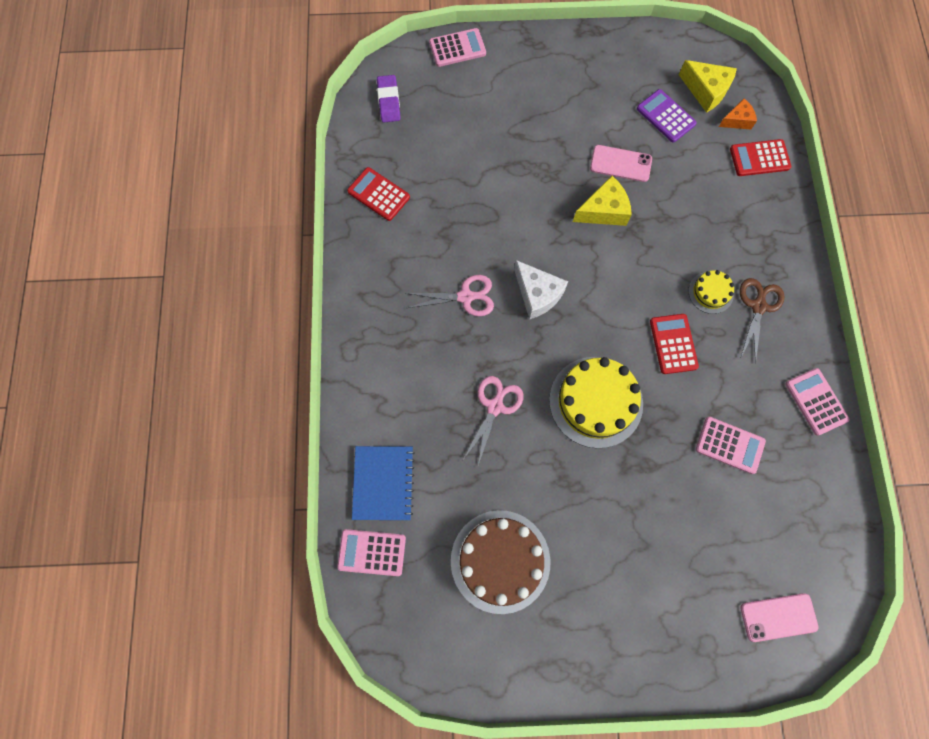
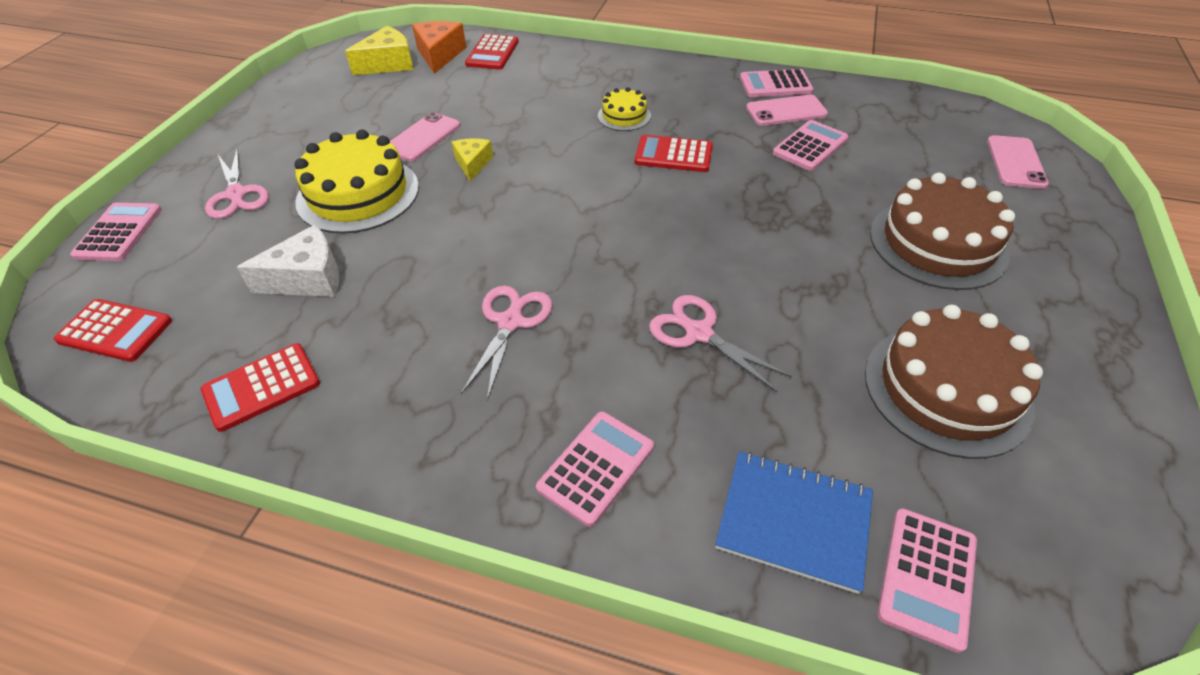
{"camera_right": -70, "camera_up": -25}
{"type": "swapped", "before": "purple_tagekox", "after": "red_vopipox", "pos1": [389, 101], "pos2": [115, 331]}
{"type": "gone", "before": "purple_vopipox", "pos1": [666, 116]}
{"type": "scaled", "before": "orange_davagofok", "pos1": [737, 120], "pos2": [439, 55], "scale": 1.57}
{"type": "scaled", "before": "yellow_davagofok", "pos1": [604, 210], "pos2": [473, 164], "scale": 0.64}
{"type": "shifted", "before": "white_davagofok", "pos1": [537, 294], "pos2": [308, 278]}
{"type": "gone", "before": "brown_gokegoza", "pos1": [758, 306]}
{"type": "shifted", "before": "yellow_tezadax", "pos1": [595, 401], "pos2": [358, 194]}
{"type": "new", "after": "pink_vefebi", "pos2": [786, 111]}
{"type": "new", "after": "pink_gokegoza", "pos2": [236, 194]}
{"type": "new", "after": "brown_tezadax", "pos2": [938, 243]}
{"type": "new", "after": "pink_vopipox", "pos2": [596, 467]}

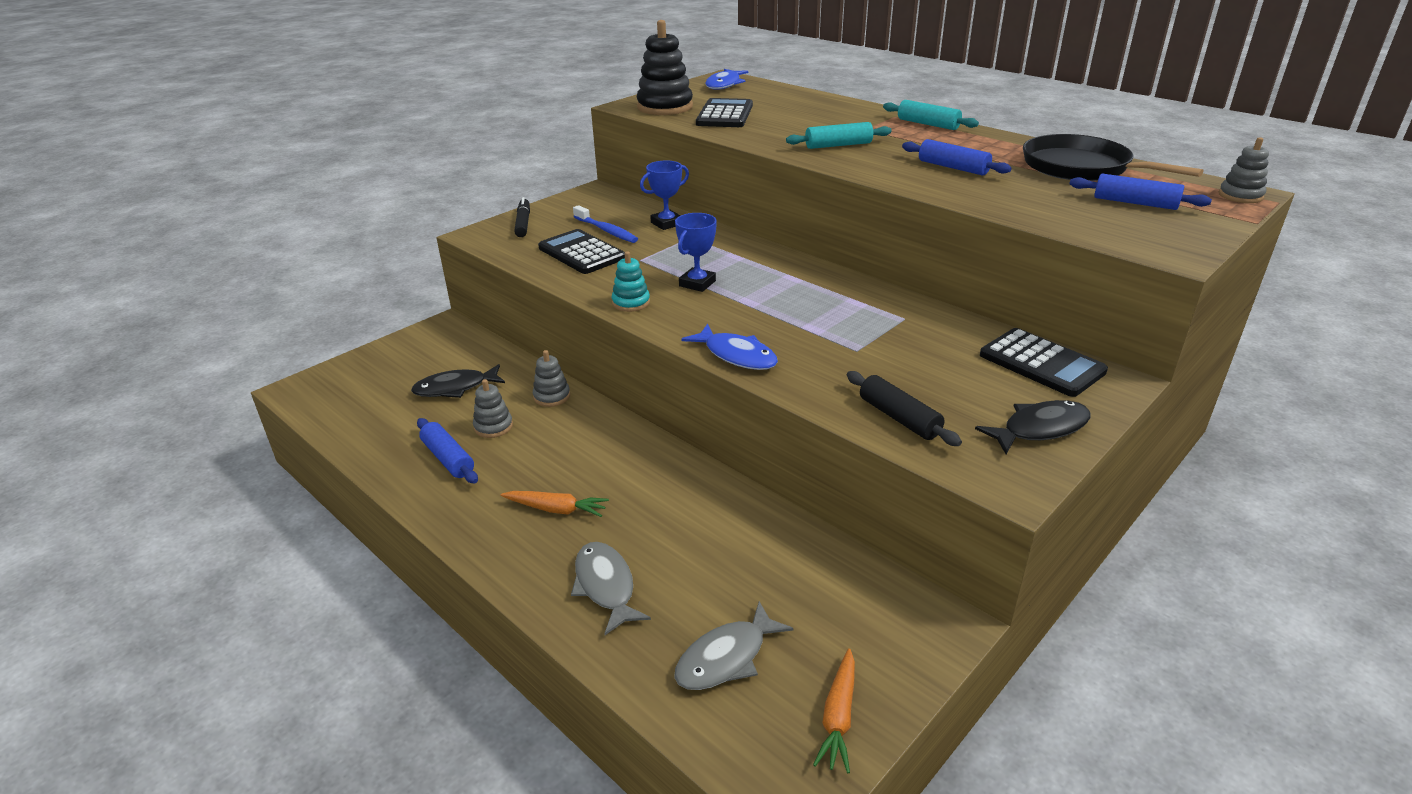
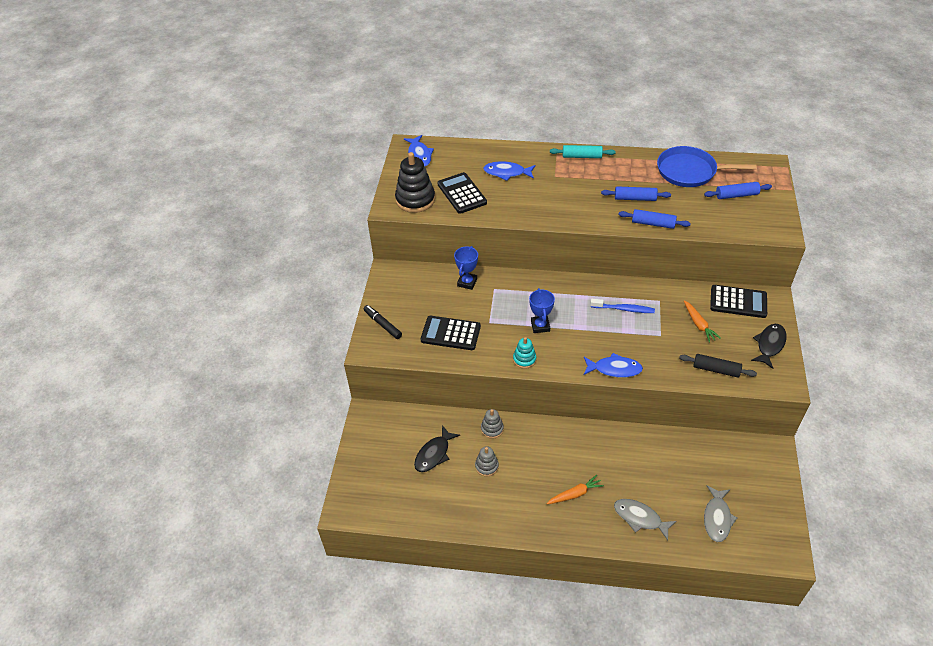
{"camera_right": -35, "camera_up": 15}
{"type": "gone", "before": "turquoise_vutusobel", "pos1": [838, 145]}
{"type": "repainted", "before": "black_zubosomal", "after": "blue_zubosomal", "pos1": [1080, 167], "pos2": [689, 171]}
{"type": "gone", "before": "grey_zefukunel", "pos1": [1240, 196]}
{"type": "shifted", "before": "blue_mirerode", "pos1": [606, 231], "pos2": [624, 309]}
{"type": "shifted", "before": "blue_vutusobel", "pos1": [448, 458], "pos2": [653, 223]}
{"type": "shifted", "before": "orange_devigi", "pos1": [838, 717], "pos2": [699, 325]}
{"type": "new", "after": "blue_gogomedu", "pos2": [506, 173]}

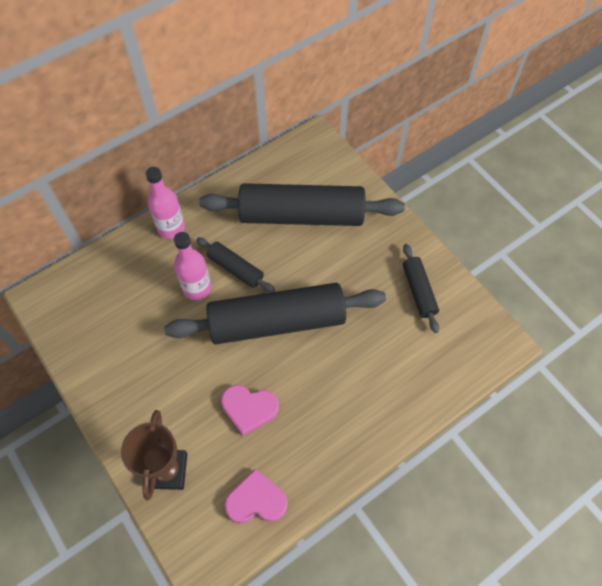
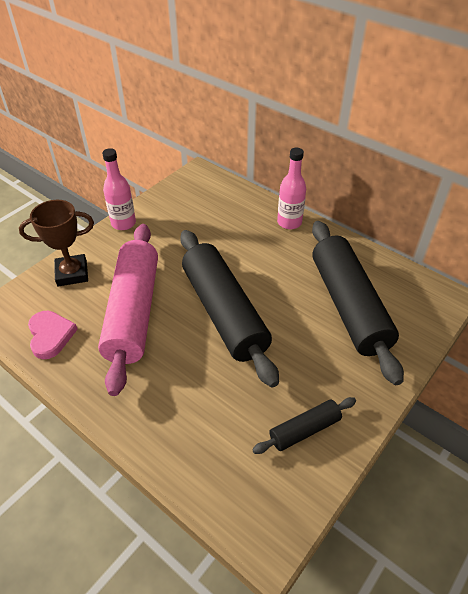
{"camera_right": 75, "camera_up": -15}
{"type": "shifted", "before": "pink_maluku", "pos1": [197, 288], "pos2": [123, 223]}
{"type": "gone", "before": "black_vutusobel", "pos1": [235, 269]}
{"type": "swapped", "before": "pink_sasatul", "after": "pink_vutusobel", "pos1": [249, 408], "pos2": [133, 312]}

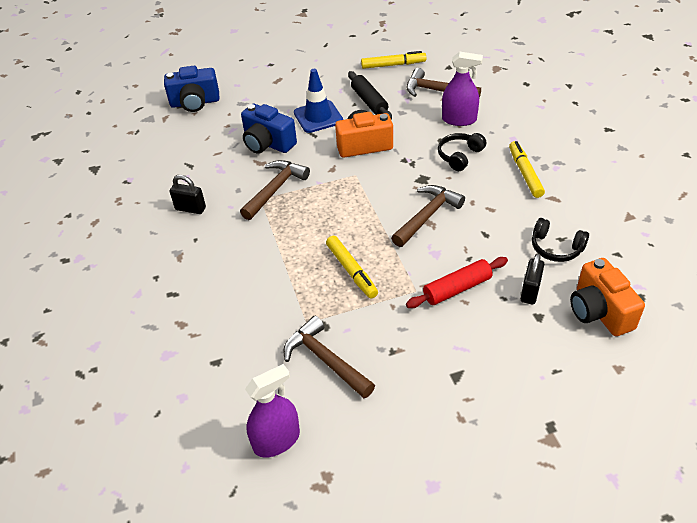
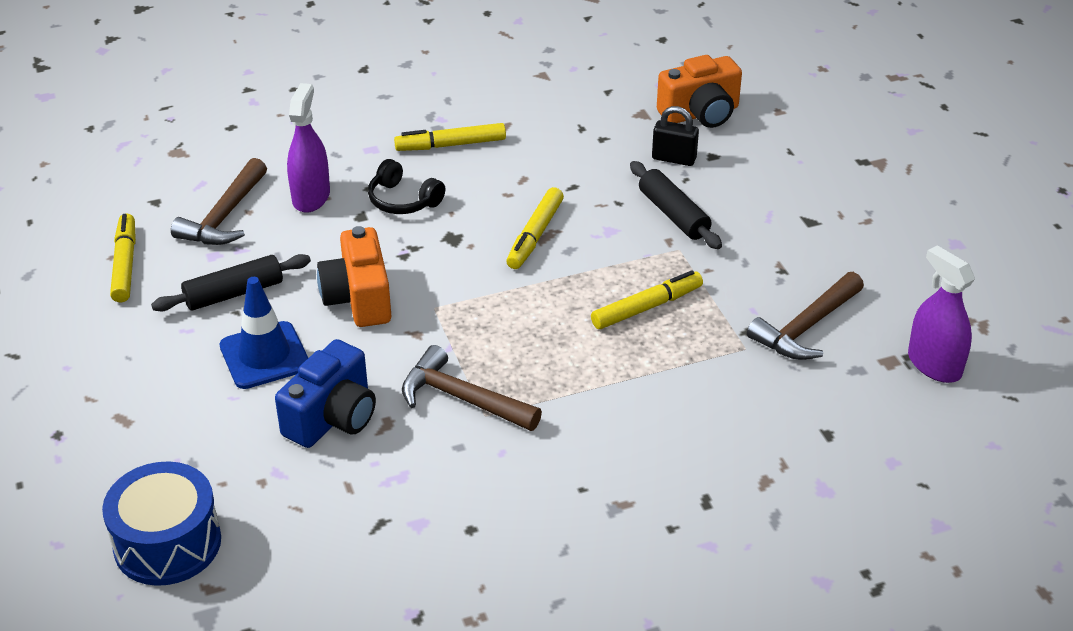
{"camera_right": -95, "camera_up": -5}
{"type": "swapped", "before": "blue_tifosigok", "after": "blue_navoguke", "pos1": [195, 103], "pos2": [167, 543]}
{"type": "gone", "before": "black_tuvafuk", "pos1": [190, 209]}
{"type": "swapped", "before": "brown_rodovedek", "after": "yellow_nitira", "pos1": [427, 216], "pos2": [535, 235]}
{"type": "gone", "before": "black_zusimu", "pos1": [556, 248]}
{"type": "repainted", "before": "red_vutusobel", "after": "black_vutusobel", "pos1": [457, 289], "pos2": [673, 214]}

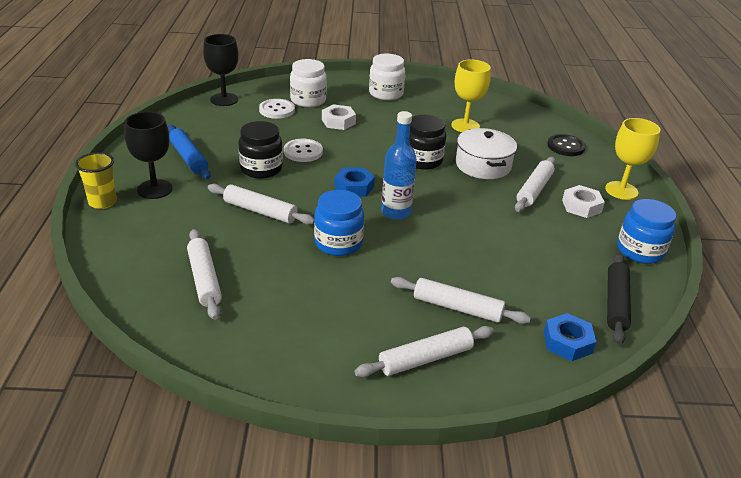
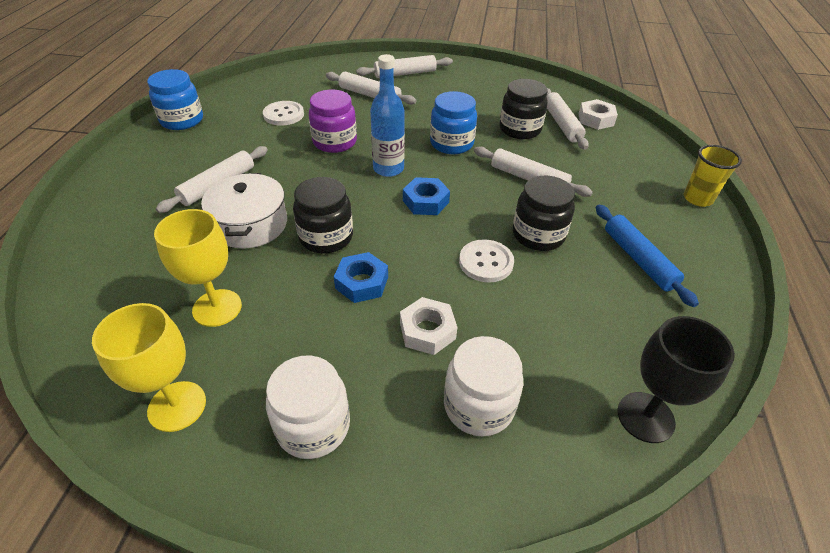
{"camera_right": -170, "camera_up": 10}
{"type": "shifted", "before": "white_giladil", "pos1": [277, 110], "pos2": [283, 115]}
{"type": "gone", "before": "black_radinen", "pos1": [155, 189]}
{"type": "shifted", "before": "yellow_radinen", "pos1": [621, 190], "pos2": [177, 406]}
{"type": "gone", "before": "black_giladil", "pos1": [565, 146]}
{"type": "shifted", "before": "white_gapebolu", "pos1": [581, 206], "pos2": [596, 119]}
{"type": "gone", "before": "black_vutusobel", "pos1": [616, 303]}
{"type": "shifted", "before": "blue_gapebolu", "pos1": [567, 342], "pos2": [362, 282]}
{"type": "new", "after": "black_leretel", "pos2": [520, 129]}
{"type": "new", "after": "purple_leretel", "pos2": [335, 142]}

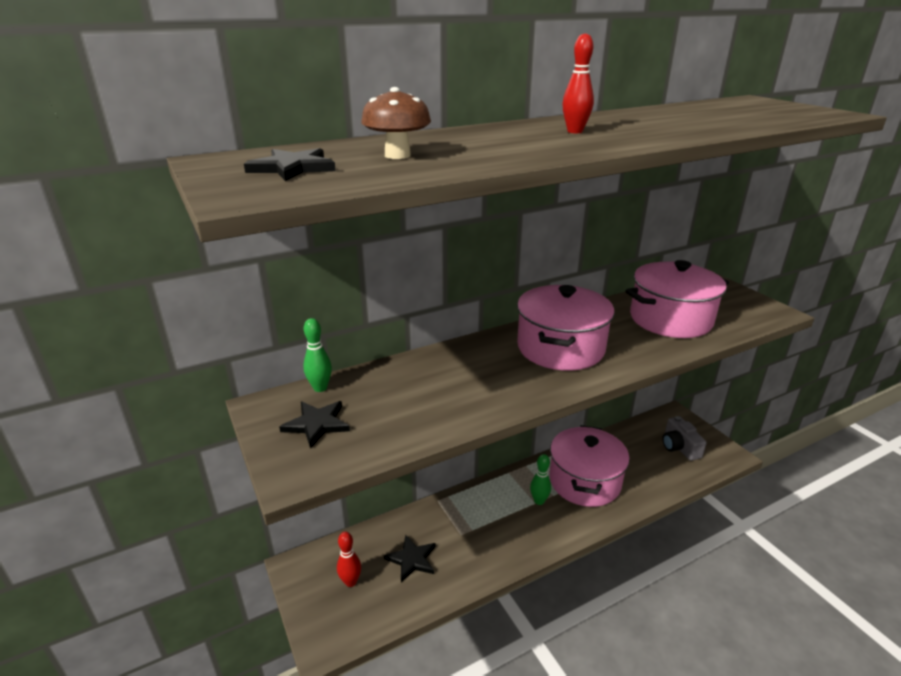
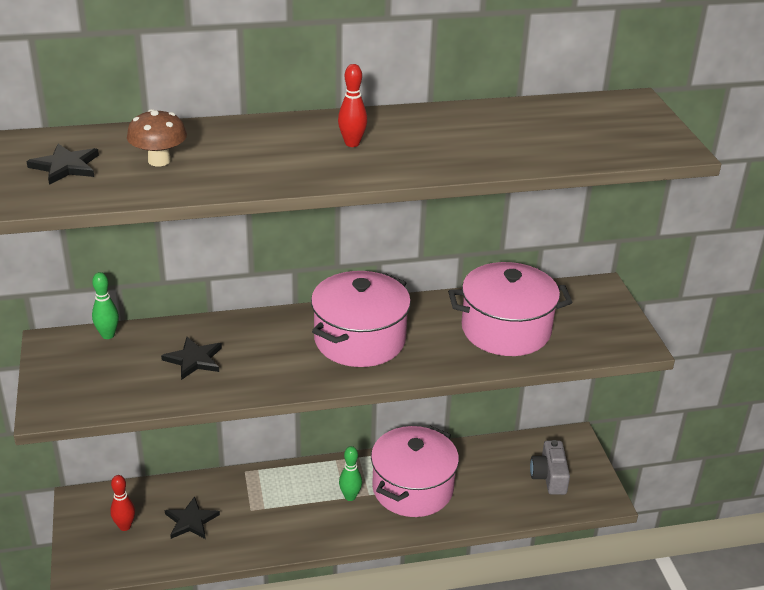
{"camera_right": 15, "camera_up": 5}
{"type": "shifted", "before": "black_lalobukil", "pos1": [317, 424], "pos2": [194, 360]}

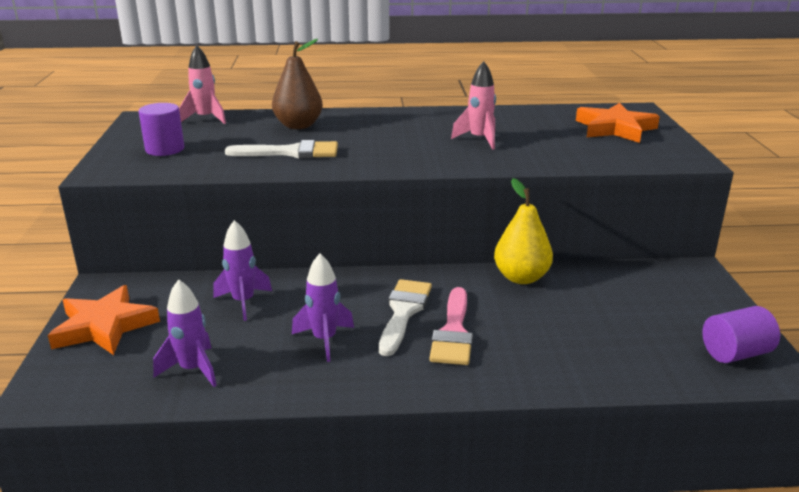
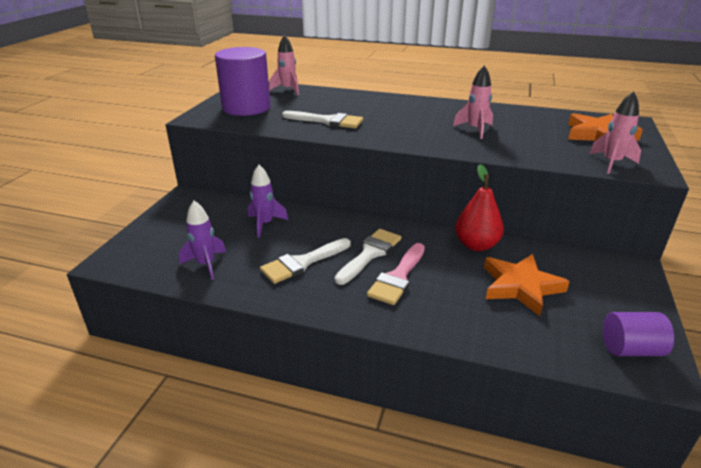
{"camera_right": 20, "camera_up": 5}
{"type": "gone", "before": "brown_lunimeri", "pos1": [298, 126]}
{"type": "scaled", "before": "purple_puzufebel", "pos1": [165, 149], "pos2": [246, 108], "scale": 1.78}
{"type": "repainted", "before": "yellow_lunimeri", "after": "red_lunimeri", "pos1": [521, 277], "pos2": [476, 245]}
{"type": "swapped", "before": "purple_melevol", "after": "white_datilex", "pos1": [324, 340], "pos2": [302, 263]}
{"type": "shifted", "before": "orange_lalobukil", "pos1": [104, 326], "pos2": [520, 286]}
{"type": "new", "after": "pink_melevol", "pos2": [611, 163]}

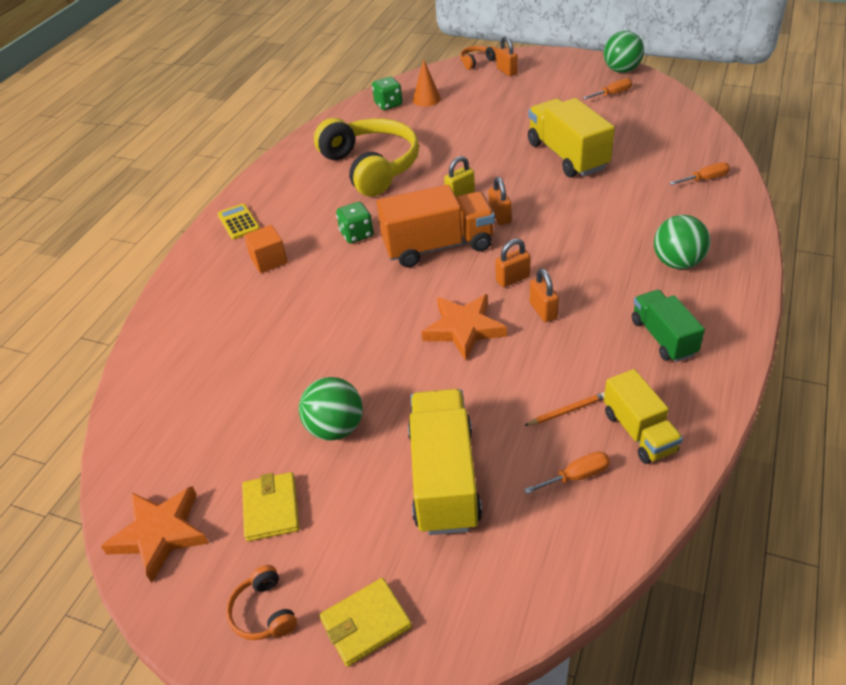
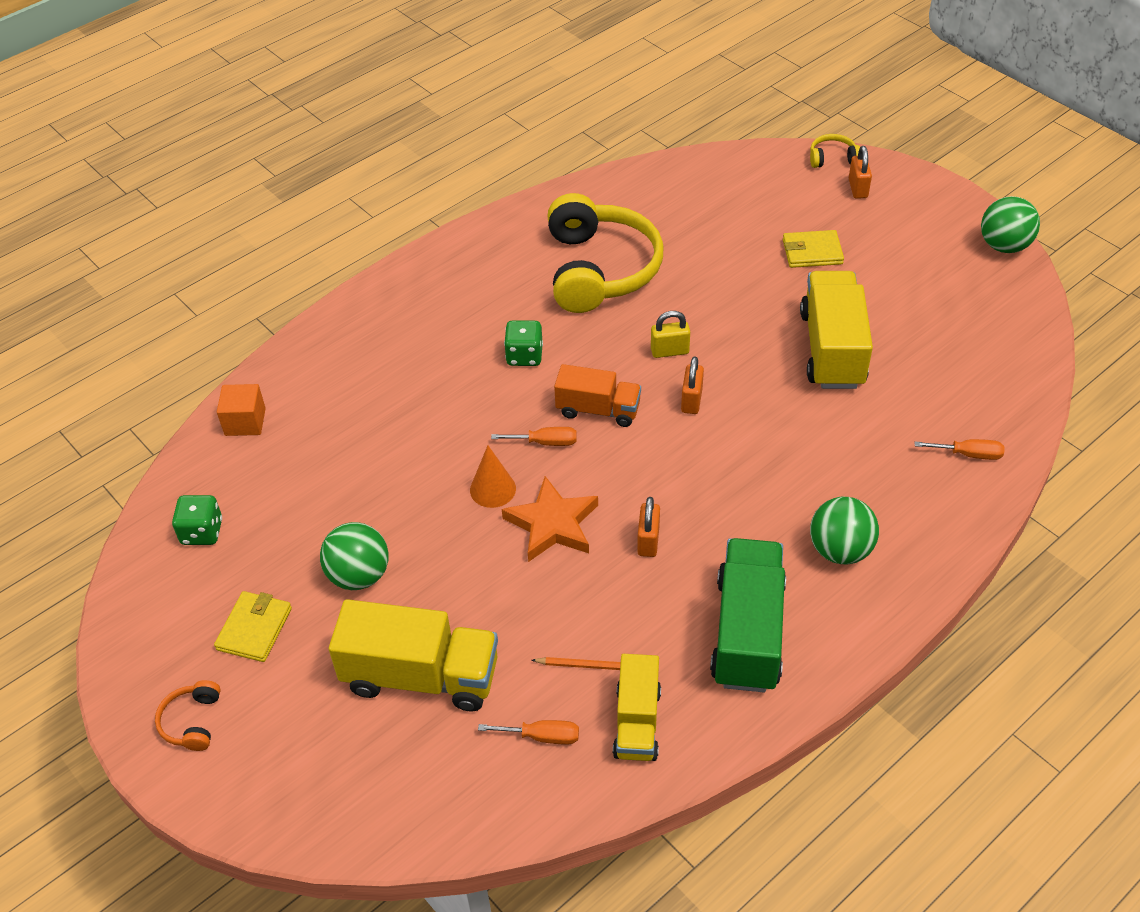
{"camera_right": 25, "camera_up": 5}
{"type": "repainted", "before": "orange_zusimu", "after": "yellow_zusimu", "pos1": [477, 62], "pos2": [832, 158]}
{"type": "shifted", "before": "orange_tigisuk", "pos1": [426, 99], "pos2": [493, 489]}
{"type": "shifted", "before": "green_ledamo", "pos1": [388, 104], "pos2": [202, 532]}
{"type": "shifted", "before": "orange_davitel", "pos1": [612, 94], "pos2": [545, 442]}
{"type": "scaled", "before": "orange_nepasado", "pos1": [438, 246], "pos2": [598, 410], "scale": 0.62}
{"type": "gone", "before": "yellow_vopipox", "pos1": [238, 222]}
{"type": "shifted", "before": "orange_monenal", "pos1": [269, 260], "pos2": [245, 422]}
{"type": "gone", "before": "orange_tuvafuk", "pos1": [512, 279]}
{"type": "scaled", "before": "green_nepasado", "pos1": [663, 337], "pos2": [747, 632], "scale": 1.61}
{"type": "rotated", "before": "yellow_nepasado", "pos1": [444, 478], "pos2": [421, 676], "turn": 75}
{"type": "gone", "before": "orange_lalobukil", "pos1": [160, 534]}
{"type": "shifted", "before": "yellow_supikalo", "pos1": [366, 623], "pos2": [812, 252]}

